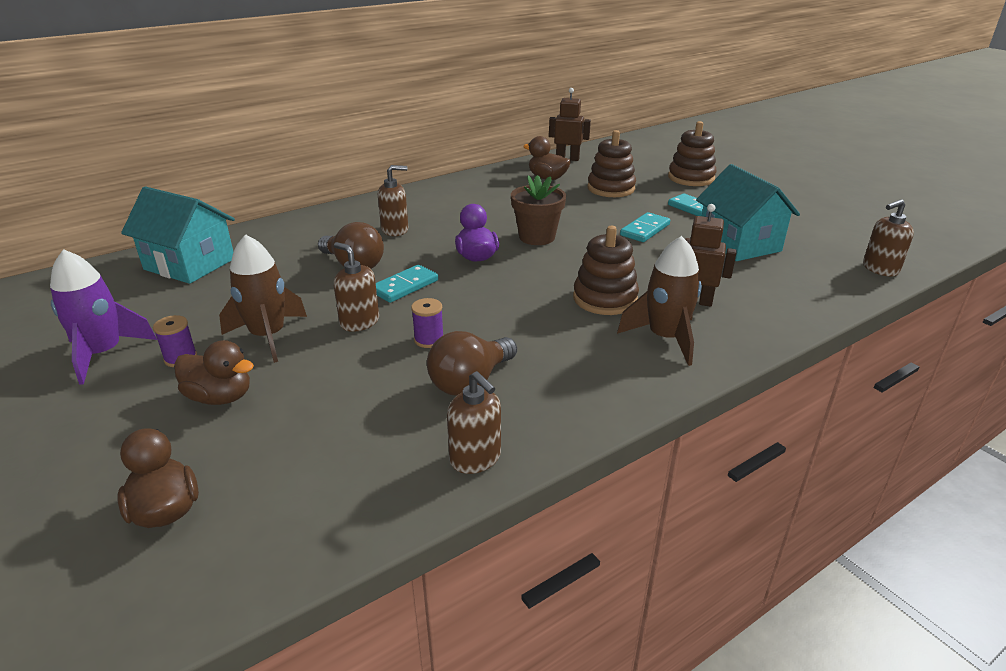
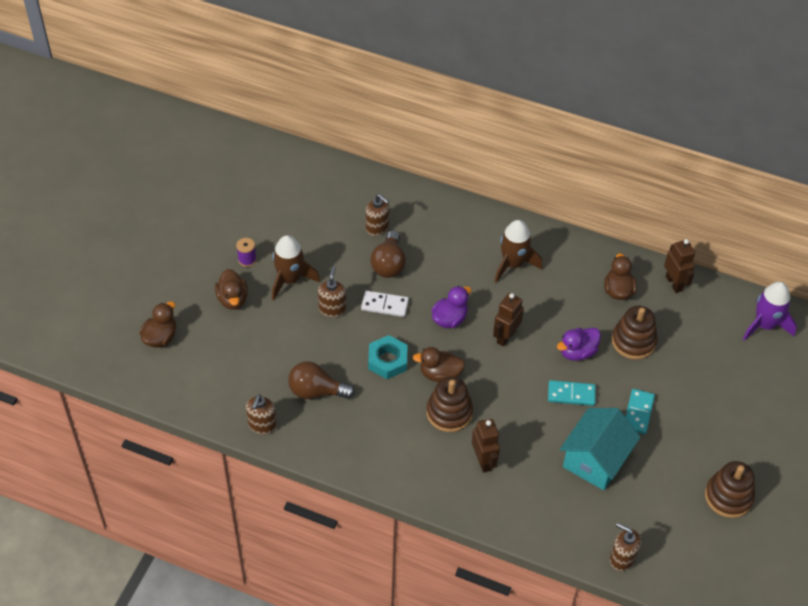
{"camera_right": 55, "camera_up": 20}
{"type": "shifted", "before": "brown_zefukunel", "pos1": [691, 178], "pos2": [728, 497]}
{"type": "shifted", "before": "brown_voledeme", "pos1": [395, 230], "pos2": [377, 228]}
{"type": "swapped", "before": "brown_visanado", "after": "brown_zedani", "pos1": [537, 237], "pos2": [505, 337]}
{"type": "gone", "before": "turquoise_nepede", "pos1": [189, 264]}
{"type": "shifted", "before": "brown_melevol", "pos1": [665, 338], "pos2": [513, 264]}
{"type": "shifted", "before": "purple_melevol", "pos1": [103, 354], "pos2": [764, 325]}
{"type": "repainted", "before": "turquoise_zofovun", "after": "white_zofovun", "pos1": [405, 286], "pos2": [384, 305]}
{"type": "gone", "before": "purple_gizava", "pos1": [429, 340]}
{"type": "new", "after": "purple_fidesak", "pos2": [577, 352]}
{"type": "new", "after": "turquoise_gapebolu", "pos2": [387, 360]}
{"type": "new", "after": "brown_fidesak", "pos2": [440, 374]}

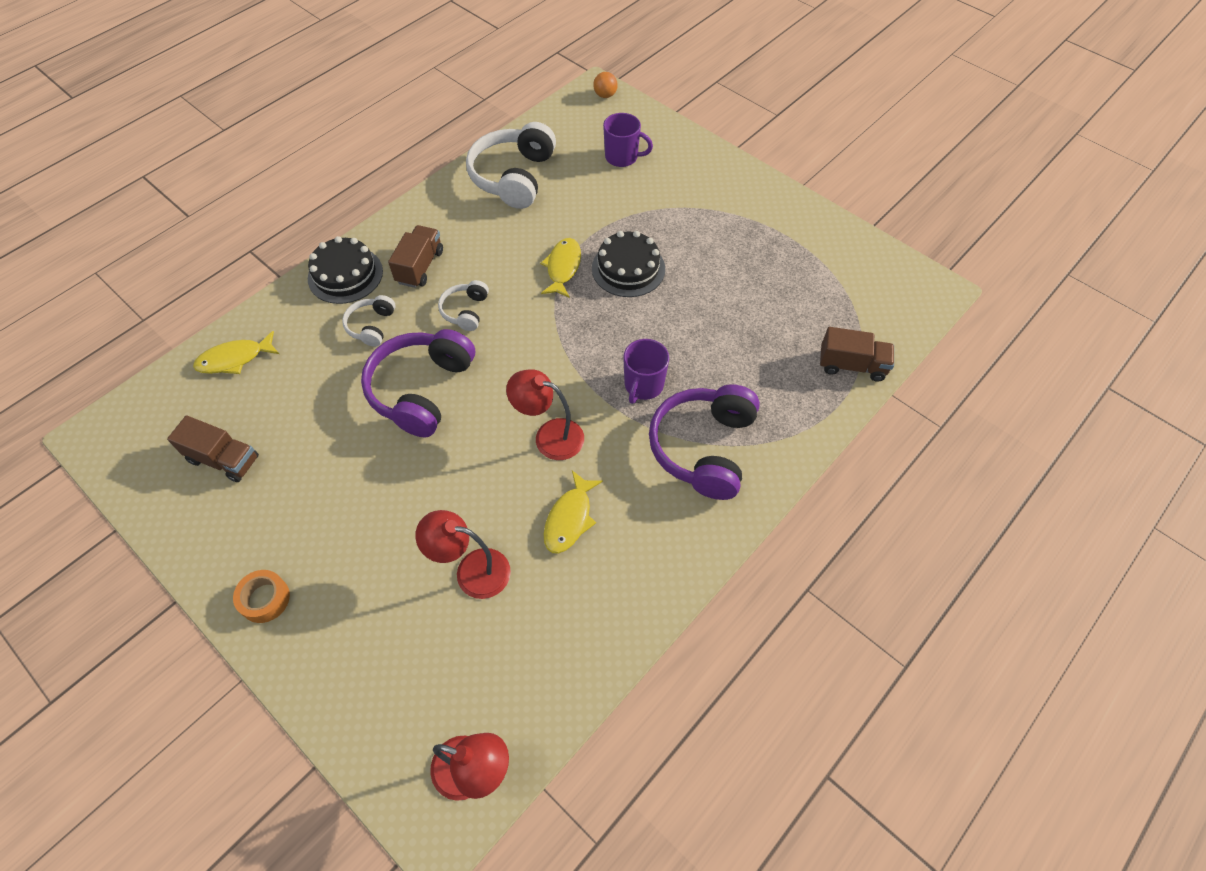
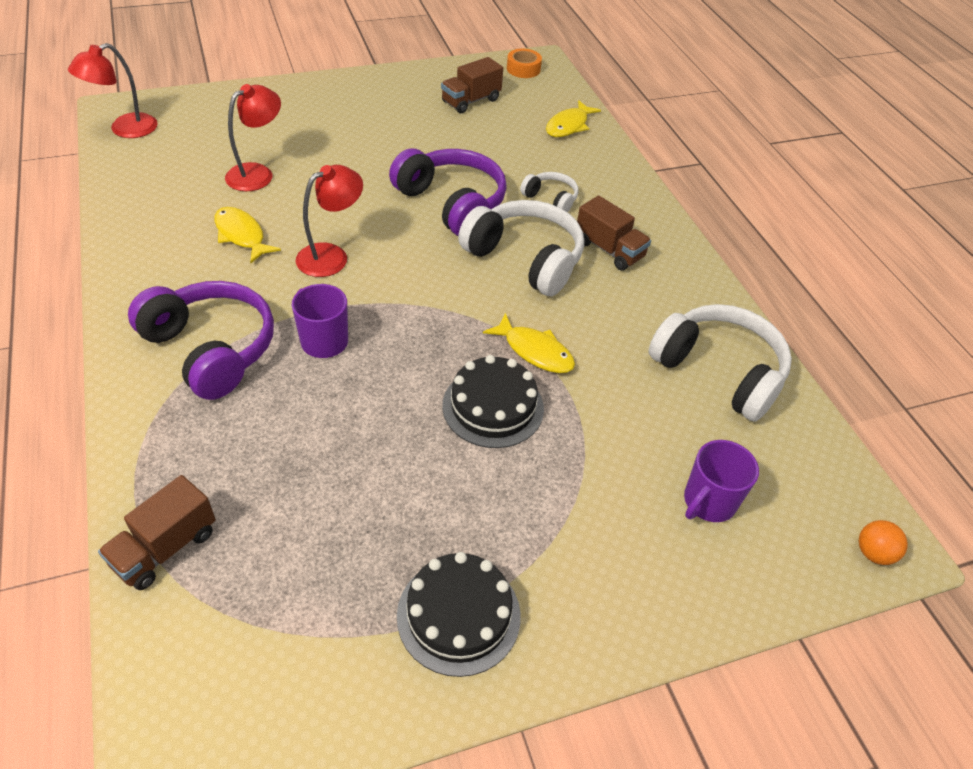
{"camera_right": 115, "camera_up": -10}
{"type": "shifted", "before": "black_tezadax", "pos1": [345, 275], "pos2": [458, 615]}
{"type": "scaled", "before": "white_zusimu", "pos1": [465, 311], "pos2": [525, 259], "scale": 1.97}
{"type": "rotated", "before": "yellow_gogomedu", "pos1": [234, 359], "pos2": [568, 126], "turn": -150}
{"type": "shifted", "before": "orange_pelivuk", "pos1": [265, 599], "pos2": [523, 69]}

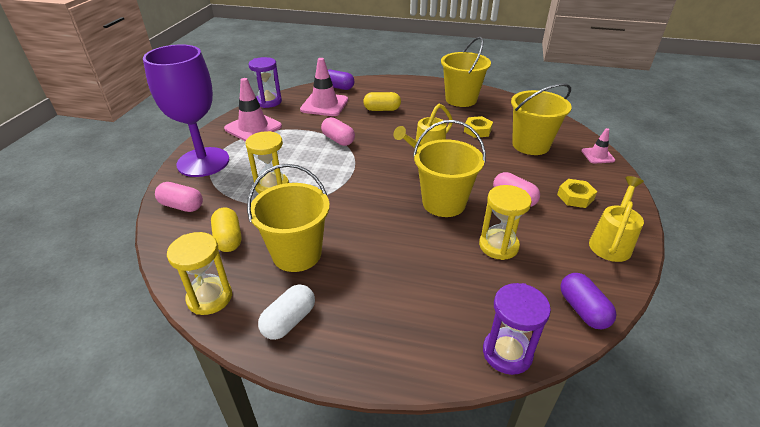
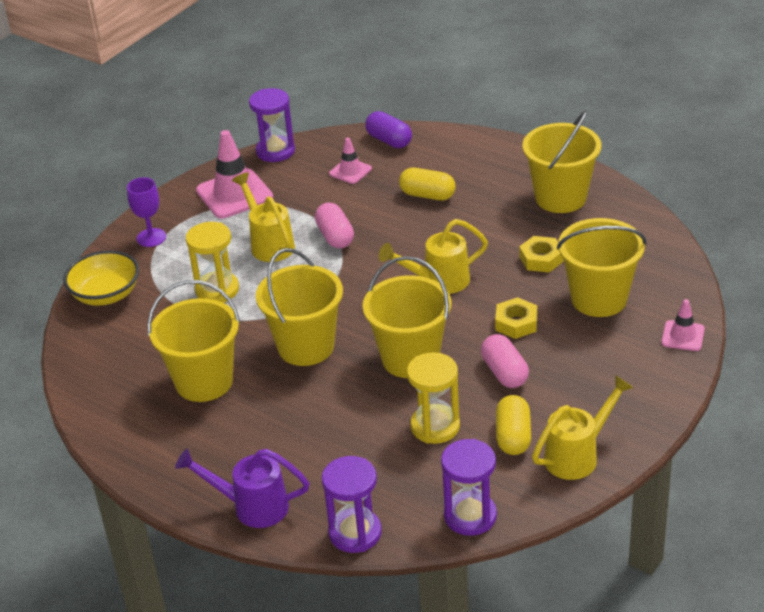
{"camera_right": 25, "camera_up": 0}
{"type": "scaled", "before": "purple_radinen", "pos1": [203, 162], "pos2": [151, 238], "scale": 0.44}
{"type": "scaled", "before": "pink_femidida", "pos1": [324, 105], "pos2": [350, 171], "scale": 0.54}
{"type": "shifted", "before": "yellow_gapebolu", "pos1": [575, 197], "pos2": [516, 323]}
{"type": "swapped", "before": "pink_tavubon", "after": "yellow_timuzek", "pos1": [182, 206], "pos2": [106, 295]}
{"type": "shifted", "before": "yellow_tavubon", "pos1": [228, 239], "pos2": [513, 437]}
{"type": "gone", "before": "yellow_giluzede", "pos1": [210, 297]}
{"type": "swapped", "before": "purple_tavubon", "after": "purple_giluzede", "pos1": [582, 310], "pos2": [470, 516]}
{"type": "gone", "before": "white_tavubon", "pos1": [289, 321]}
{"type": "new", "after": "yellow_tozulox", "pos2": [269, 243]}
{"type": "new", "after": "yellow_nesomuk", "pos2": [306, 347]}
{"type": "new", "after": "purple_tozulox", "pos2": [251, 506]}

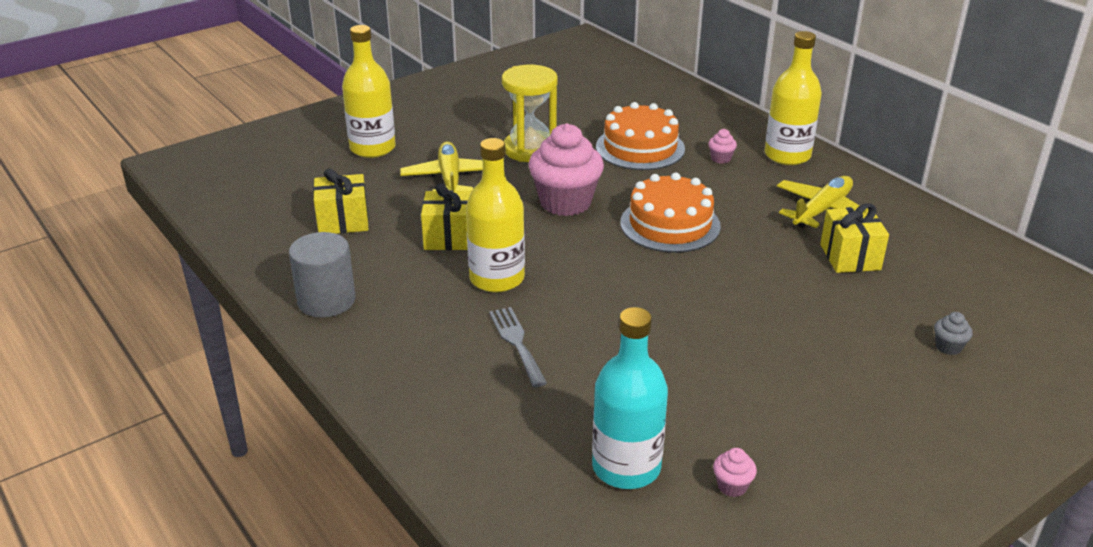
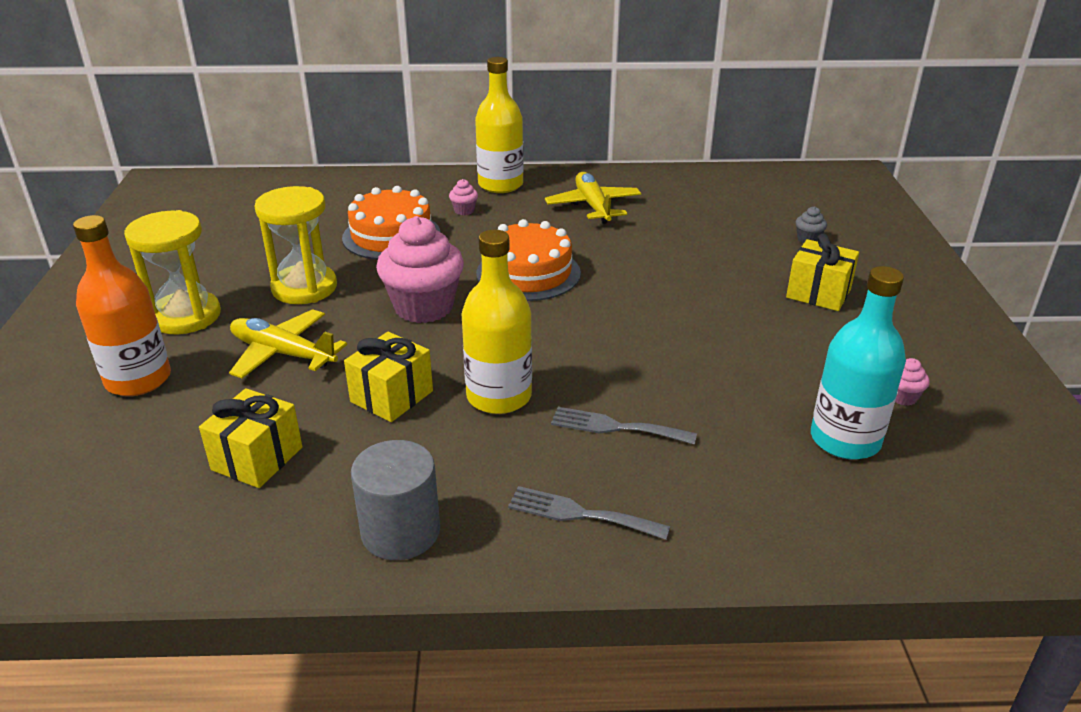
{"camera_right": -55, "camera_up": 0}
{"type": "repainted", "before": "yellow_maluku", "after": "orange_maluku", "pos1": [372, 148], "pos2": [138, 379]}
{"type": "shifted", "before": "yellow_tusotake", "pos1": [850, 257], "pos2": [818, 293]}
{"type": "new", "after": "yellow_giluzede", "pos2": [186, 316]}
{"type": "new", "after": "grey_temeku", "pos2": [580, 514]}

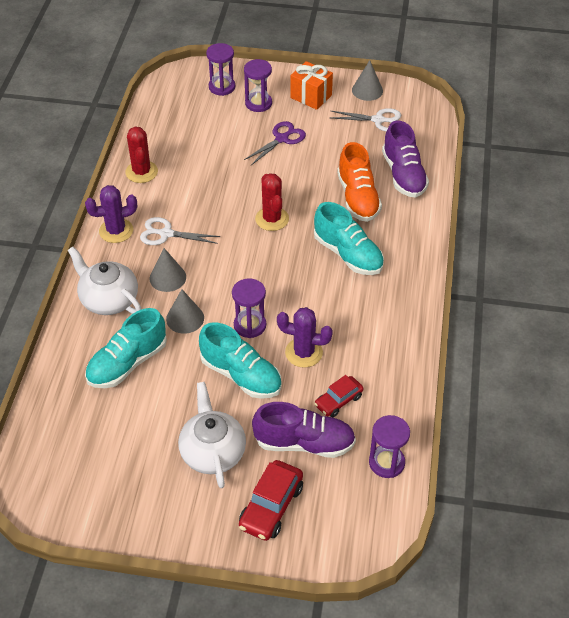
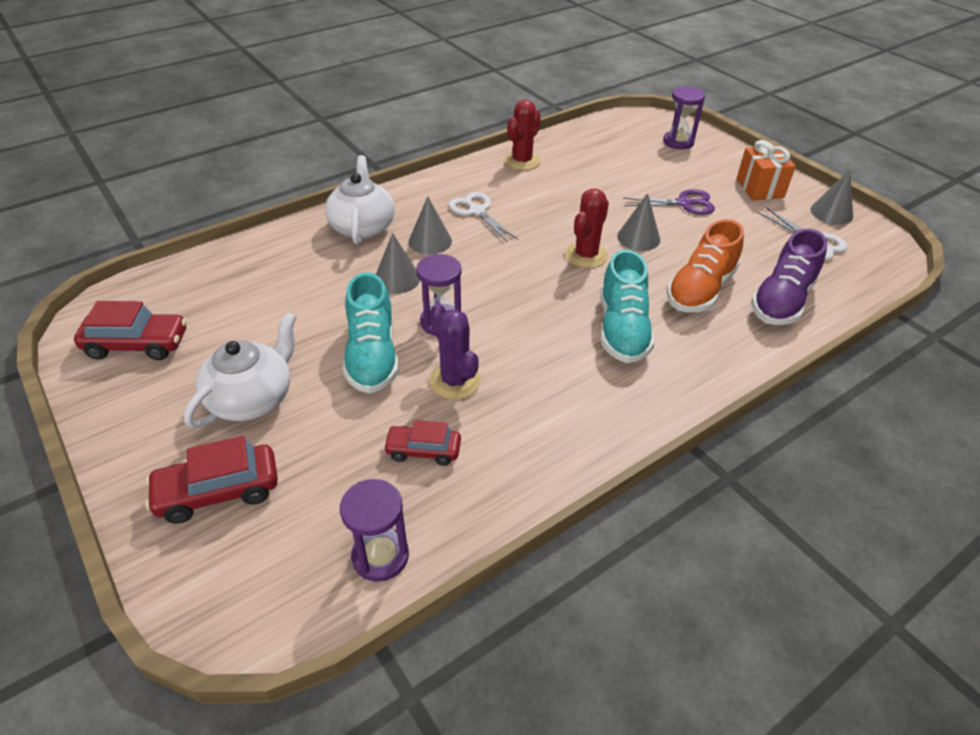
{"camera_right": 45, "camera_up": -5}
{"type": "gone", "before": "purple_giluzede", "pos1": [258, 103]}
{"type": "gone", "before": "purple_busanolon", "pos1": [116, 231]}
{"type": "gone", "before": "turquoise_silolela", "pos1": [127, 363]}
{"type": "gone", "before": "purple_silolela", "pos1": [304, 443]}
{"type": "new", "after": "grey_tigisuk", "pos2": [638, 238]}
{"type": "new", "after": "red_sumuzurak", "pos2": [137, 344]}

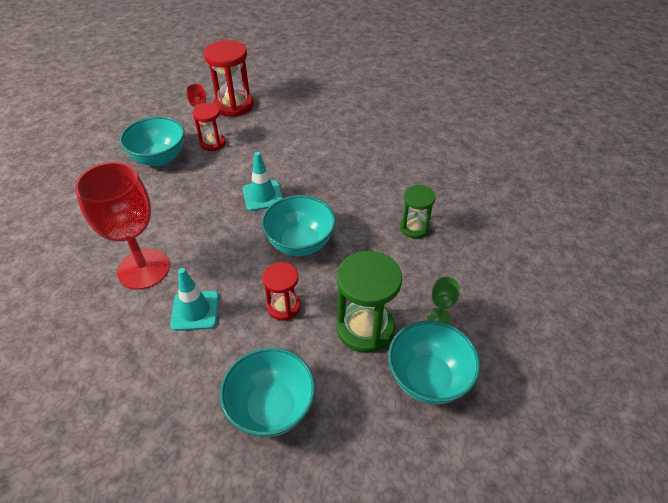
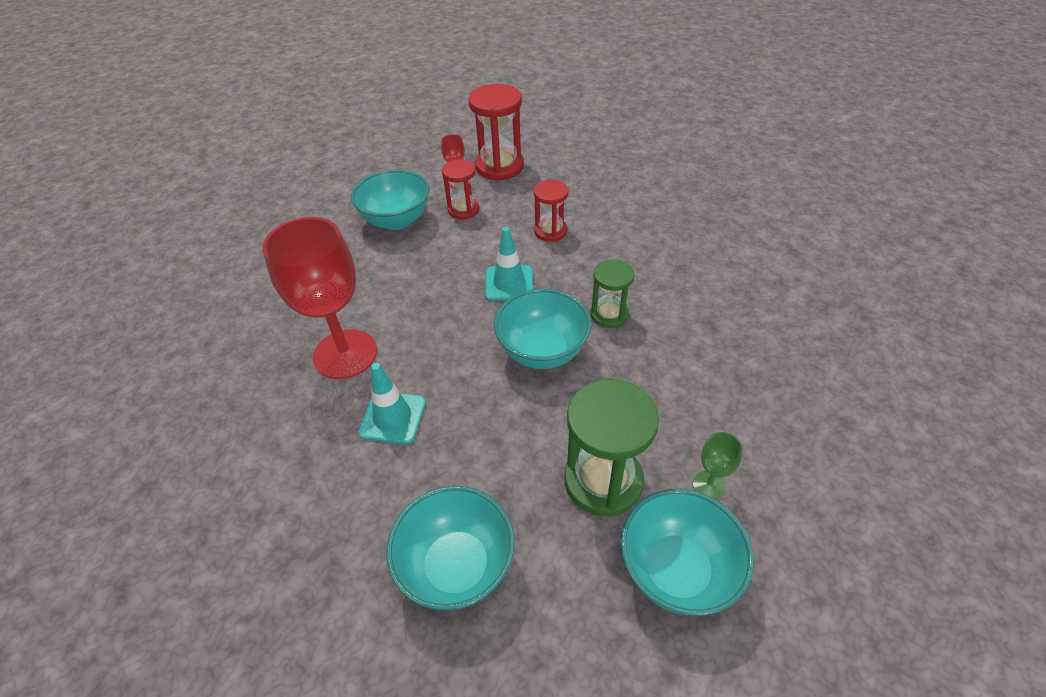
{"camera_right": 15, "camera_up": 0}
{"type": "shifted", "before": "green_giluzede", "pos1": [414, 228], "pos2": [609, 314]}
{"type": "shifted", "before": "red_giluzede", "pos1": [284, 307], "pos2": [550, 231]}

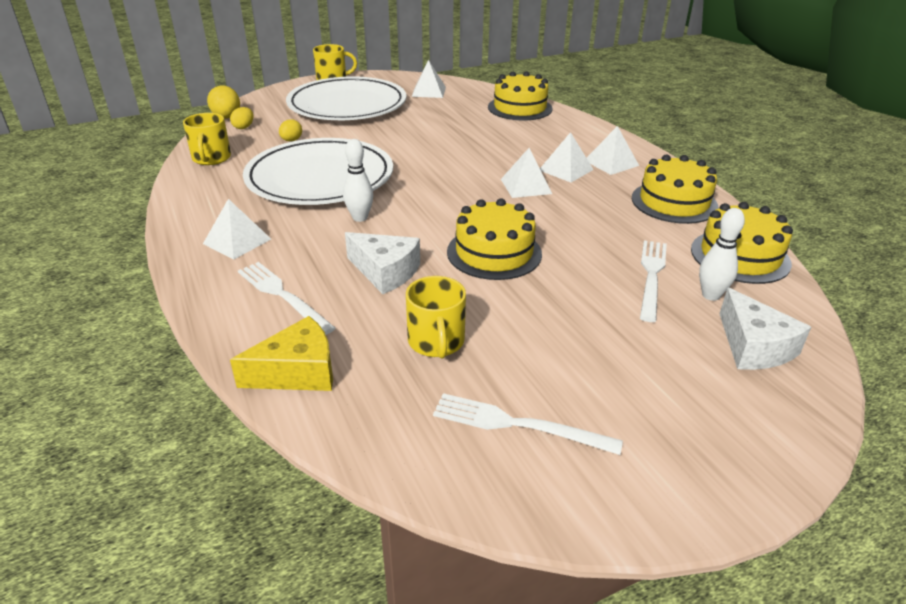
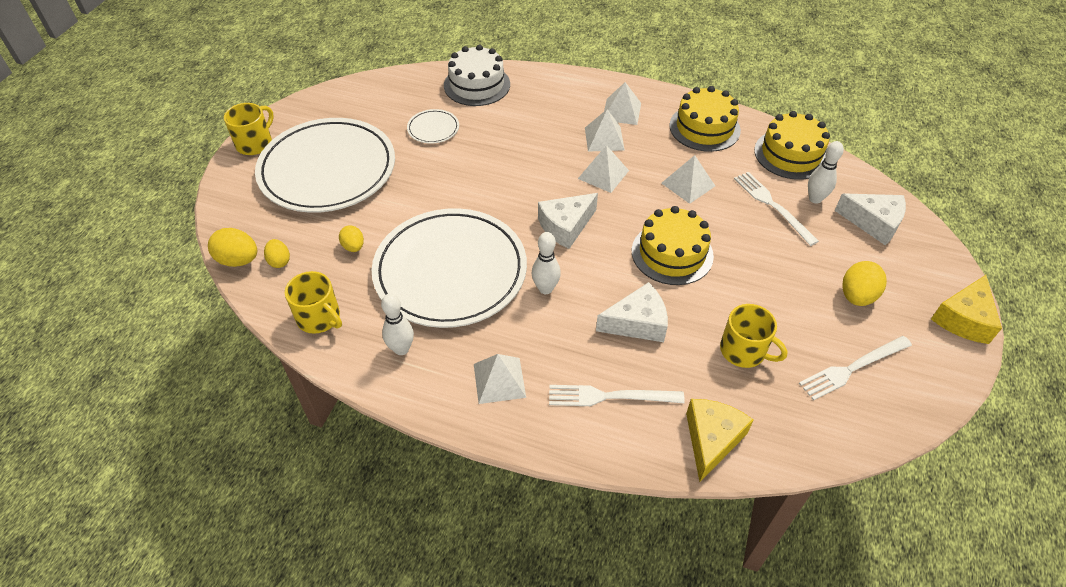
{"camera_right": -45, "camera_up": 15}
{"type": "shifted", "before": "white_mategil", "pos1": [428, 91], "pos2": [688, 184]}
{"type": "repainted", "before": "yellow_tezadax", "after": "white_tezadax", "pos1": [520, 108], "pos2": [477, 85]}
{"type": "new", "after": "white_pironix", "pos2": [433, 128]}
{"type": "new", "after": "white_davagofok", "pos2": [566, 226]}
{"type": "new", "after": "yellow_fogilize", "pos2": [857, 296]}
{"type": "new", "after": "yellow_davagofok", "pos2": [964, 319]}
{"type": "new", "after": "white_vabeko", "pos2": [401, 349]}

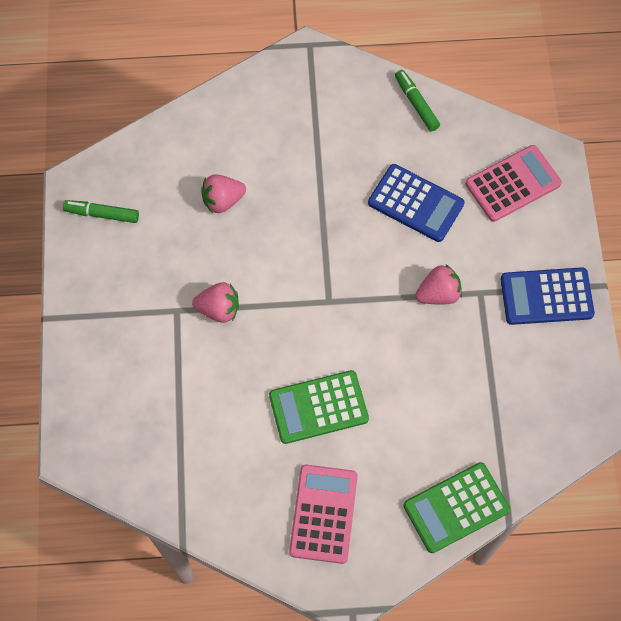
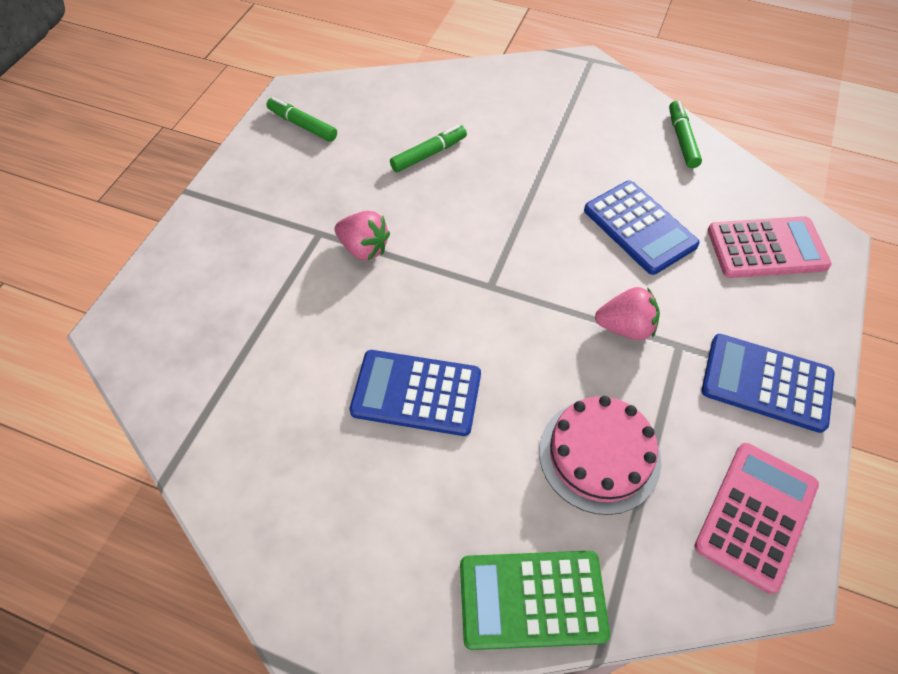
{"camera_right": 25, "camera_up": -10}
{"type": "swapped", "before": "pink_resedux", "after": "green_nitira", "pos1": [223, 201], "pos2": [428, 154]}
{"type": "repainted", "before": "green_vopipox", "after": "blue_vopipox", "pos1": [318, 407], "pos2": [416, 393]}
{"type": "shifted", "before": "pink_vopipox", "pos1": [323, 514], "pos2": [756, 515]}
{"type": "new", "after": "pink_tezadax", "pos2": [599, 455]}

